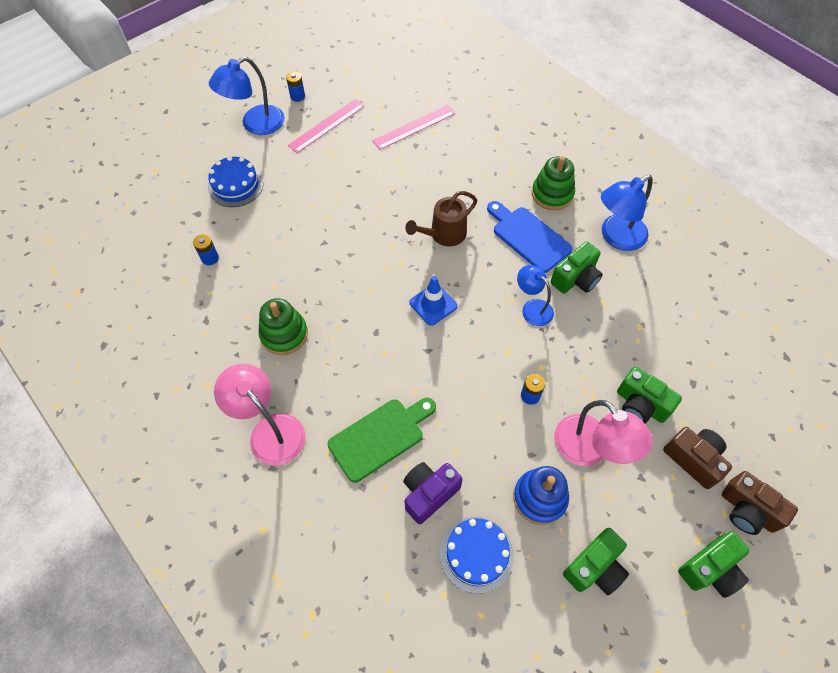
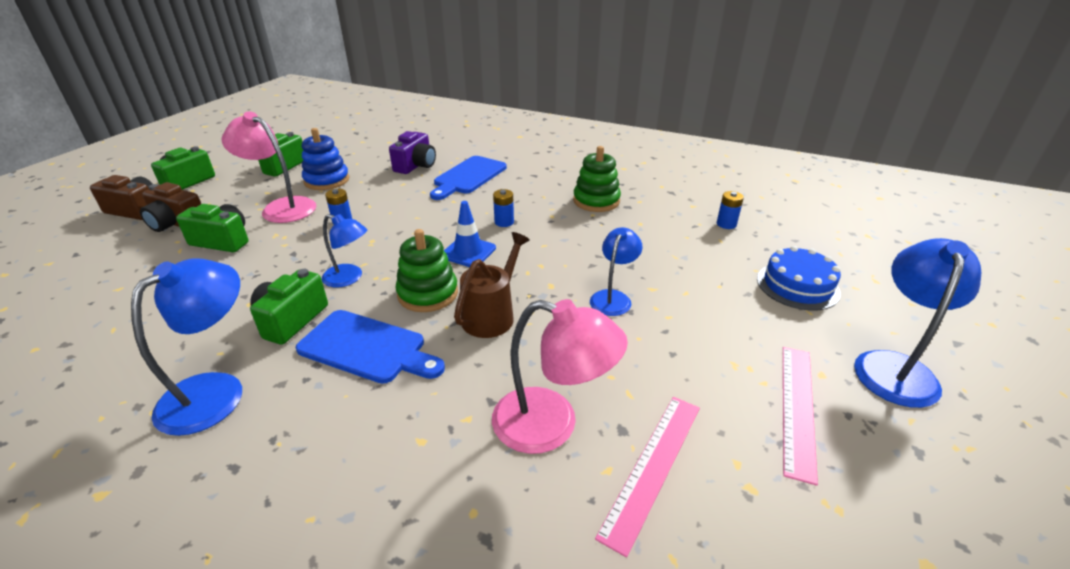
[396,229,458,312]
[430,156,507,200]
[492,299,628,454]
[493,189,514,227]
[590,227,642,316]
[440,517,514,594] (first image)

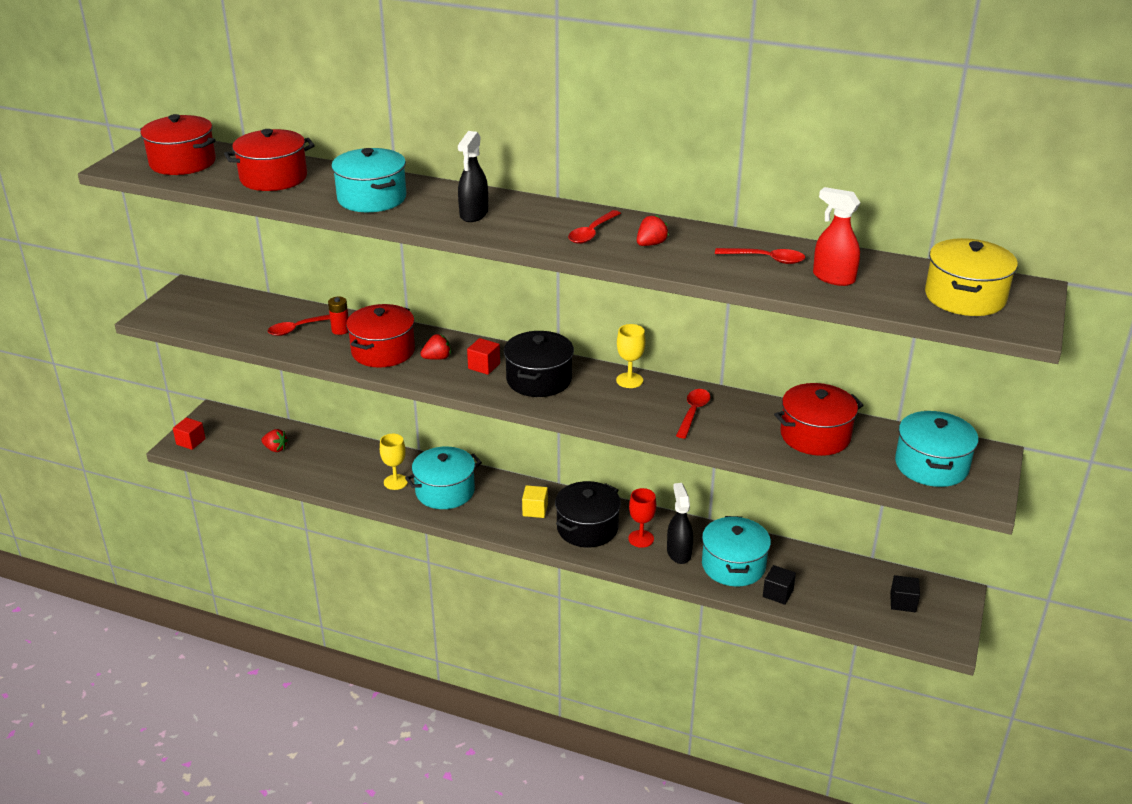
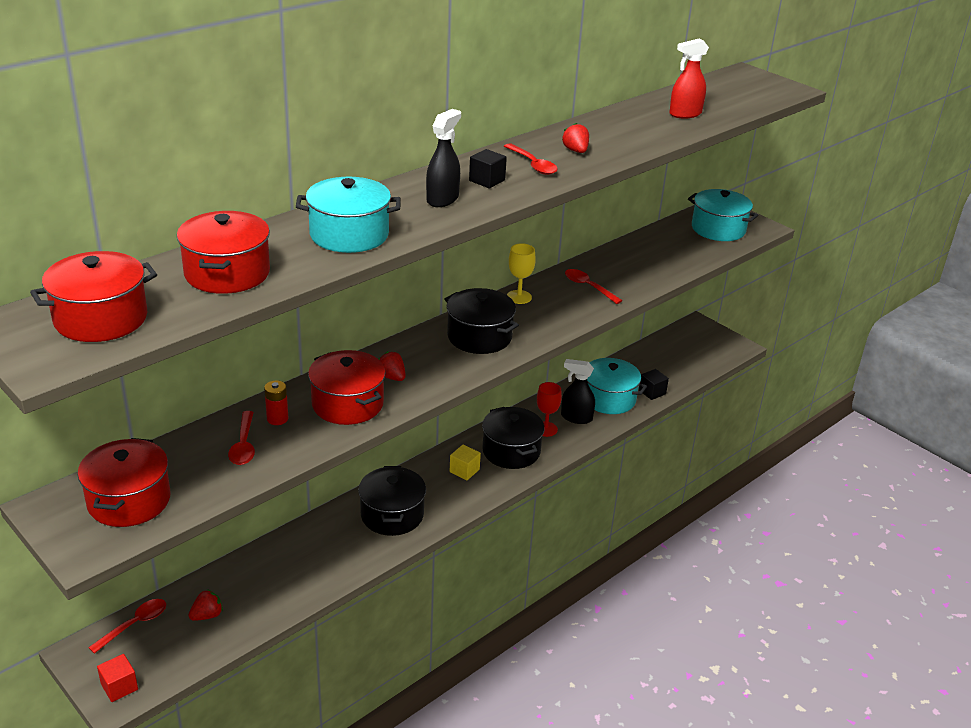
[78,438,170,527]
[88,599,166,654]
[358,466,426,536]
[379,351,406,381]
[426,109,461,207]
[469,149,507,188]
[380,434,408,490] (first image)
[467,338,500,375] (first image)
[925,238,1018,316] (first image)

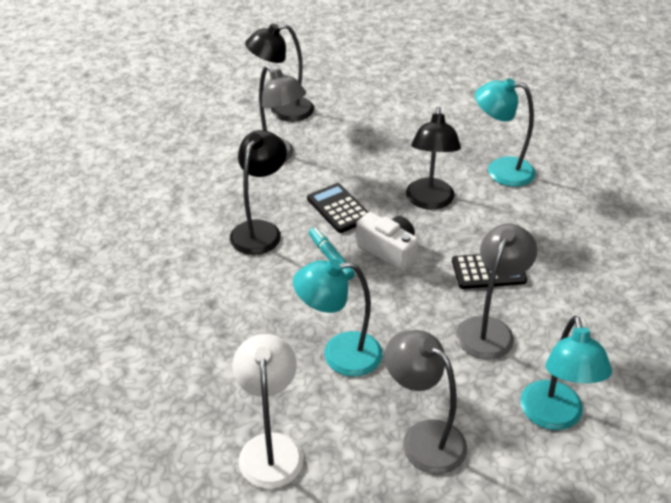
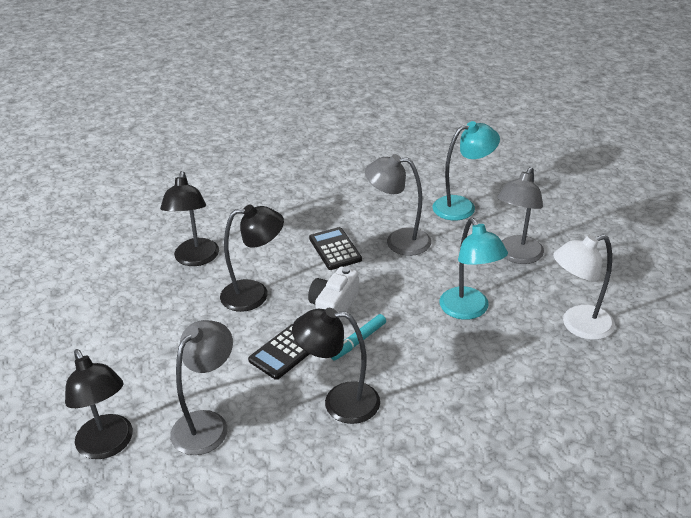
[160,171,219,266]

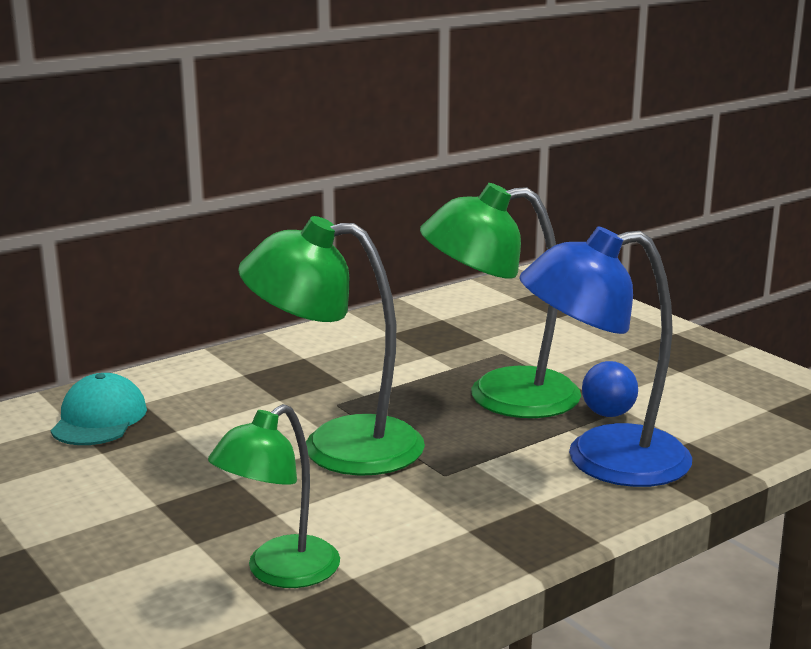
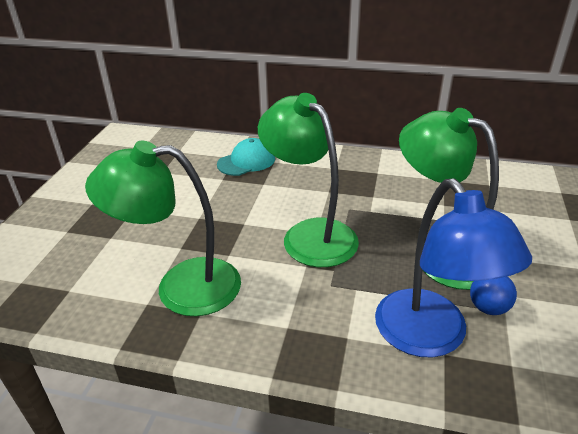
[85,141,241,316]
[375,178,532,357]

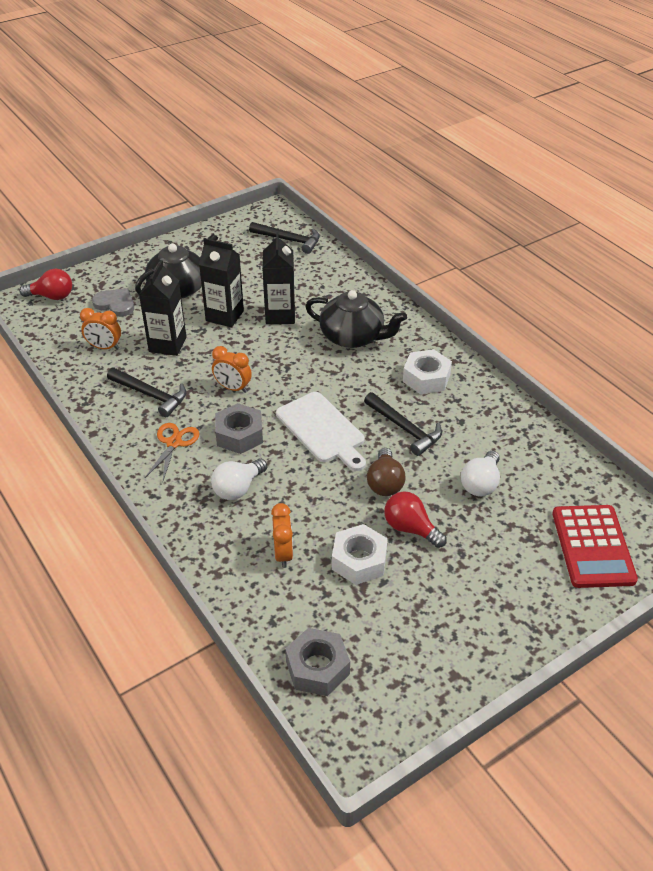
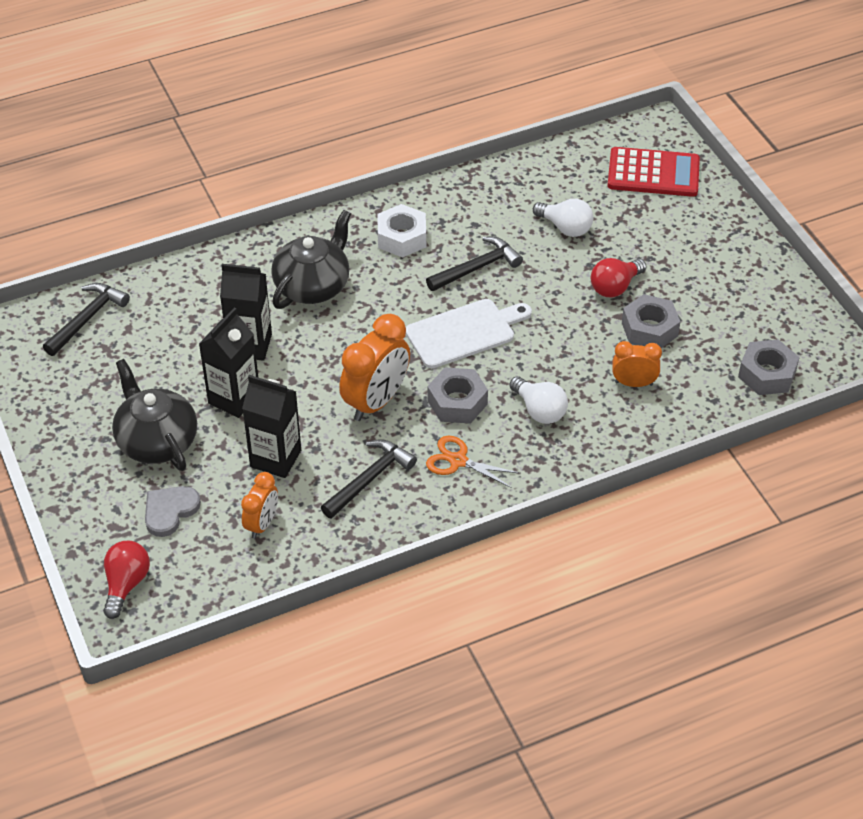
[339,314,410,421]
[622,294,680,348]
[367,448,405,496] (first image)

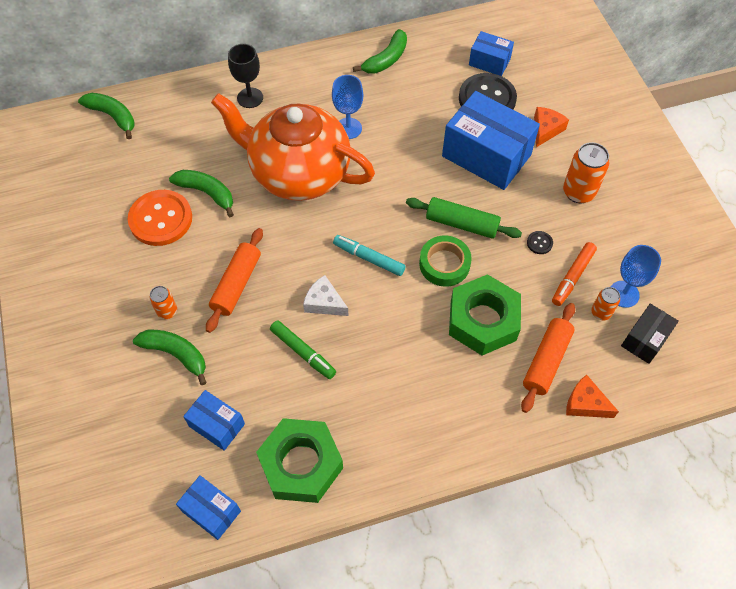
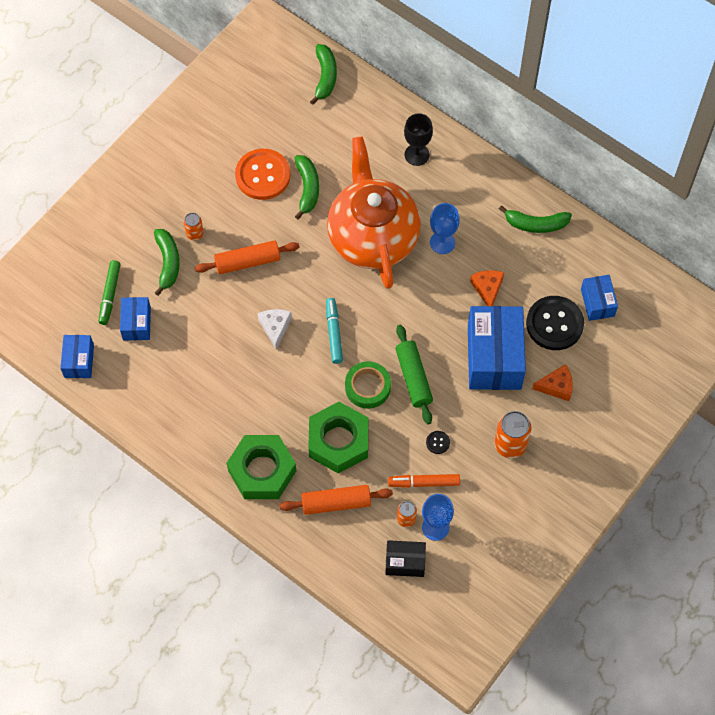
[99,260,121,325]
[227,435,296,499]
[470,270,504,306]

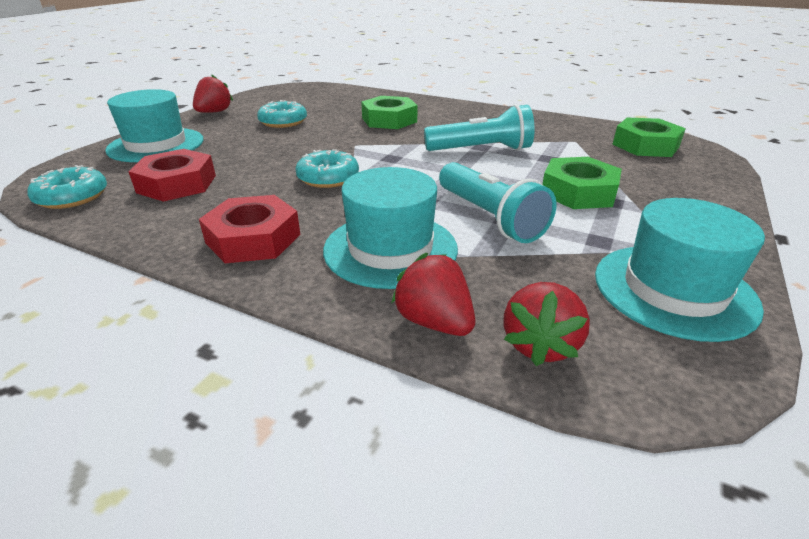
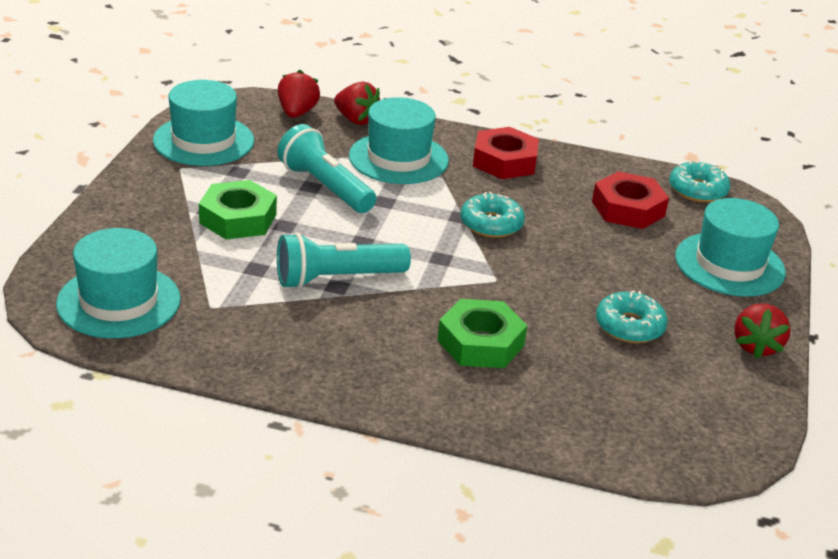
[56,228,181,338]

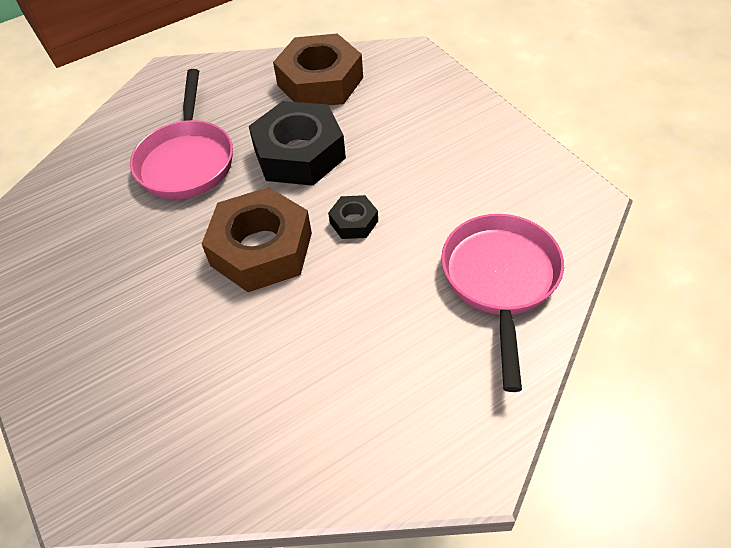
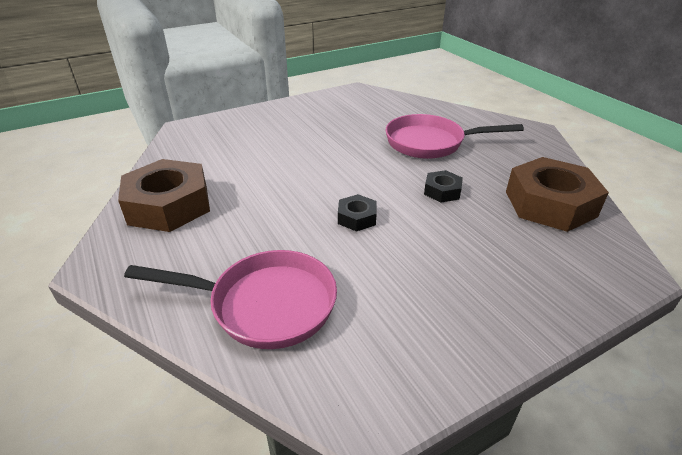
[118,159,210,232]
[424,170,463,203]

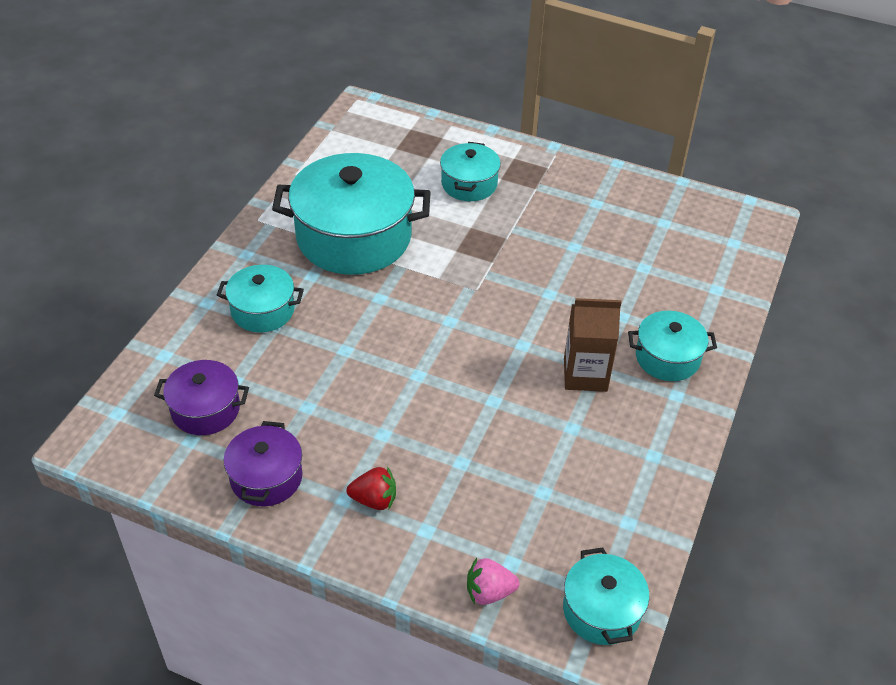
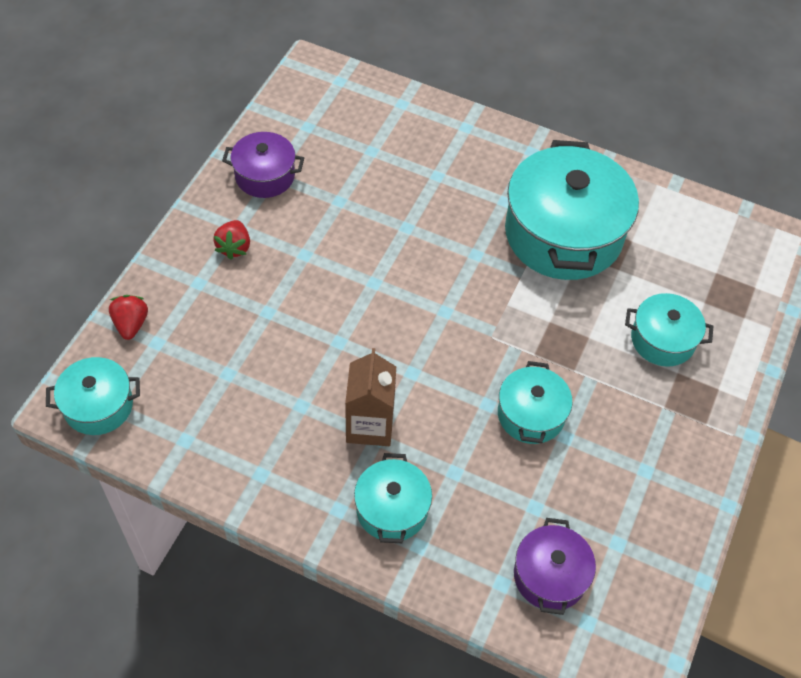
[109,295,148,340]
[498,361,572,444]
[514,518,596,615]

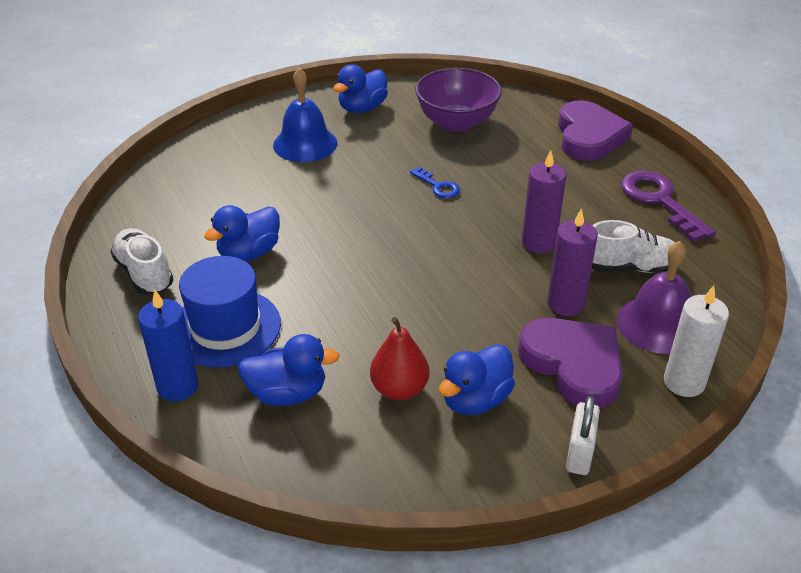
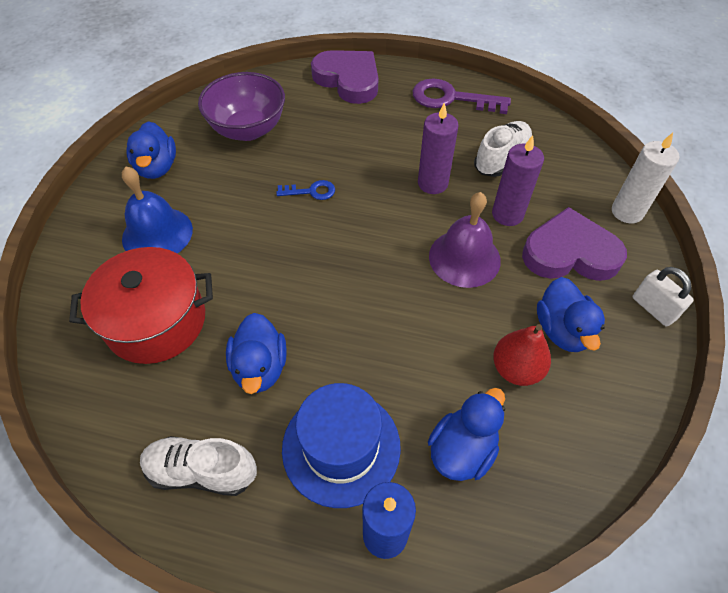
[69,247,213,364]
[429,192,501,288]

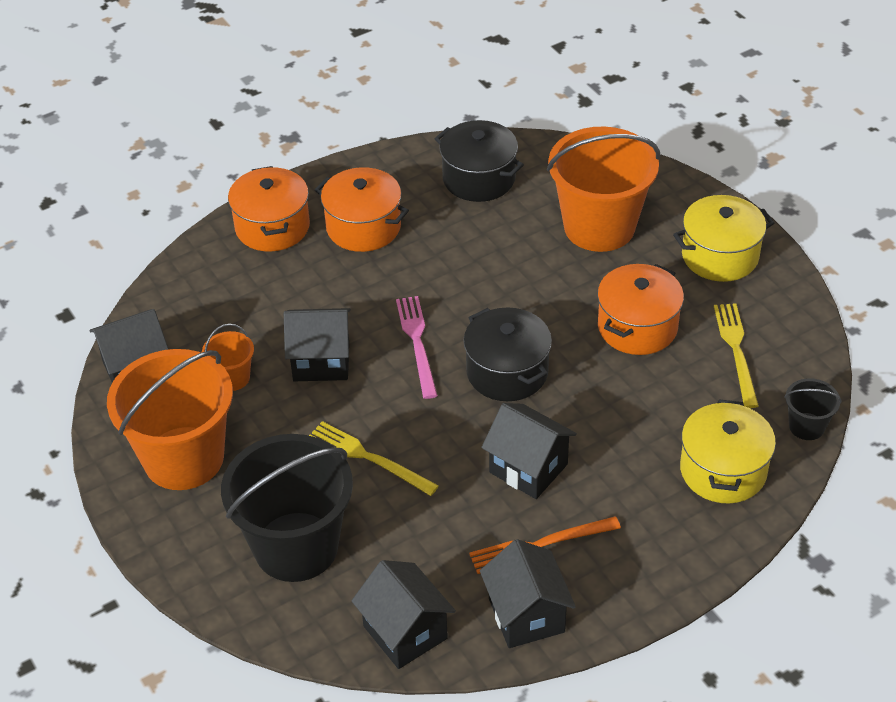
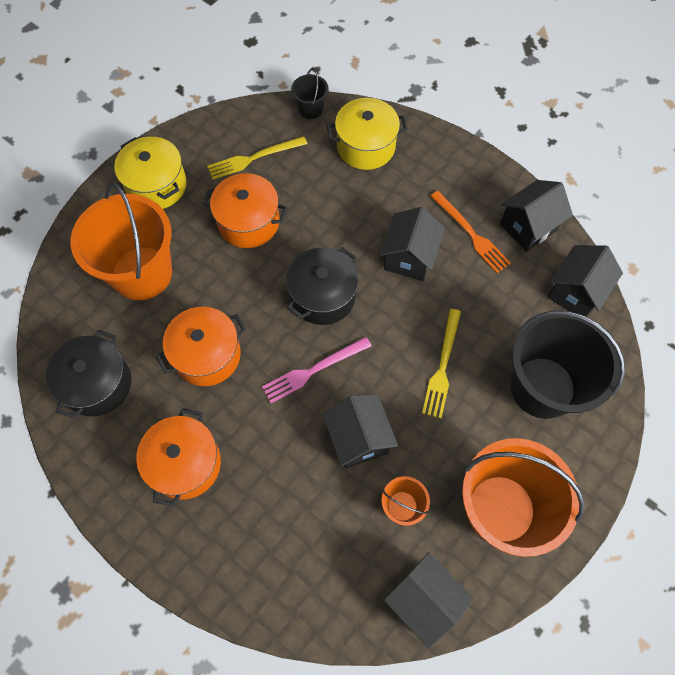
[156,307,246,386]

